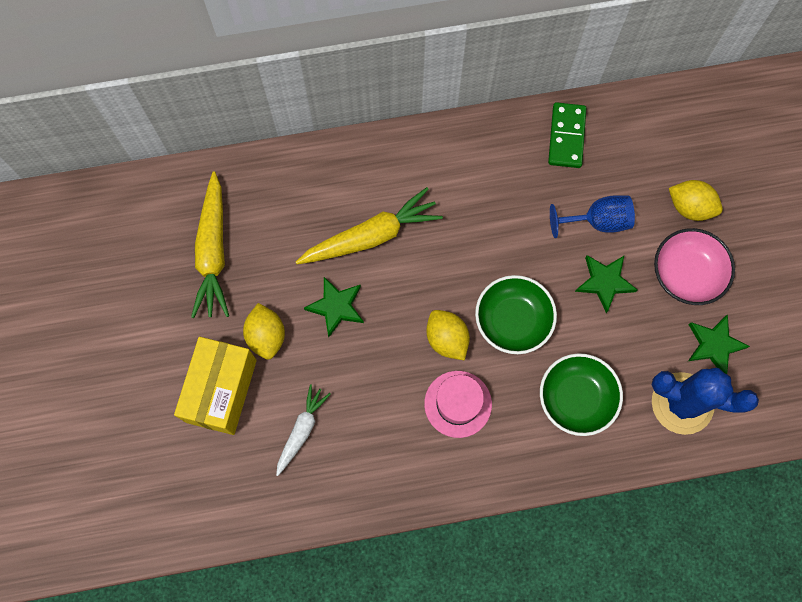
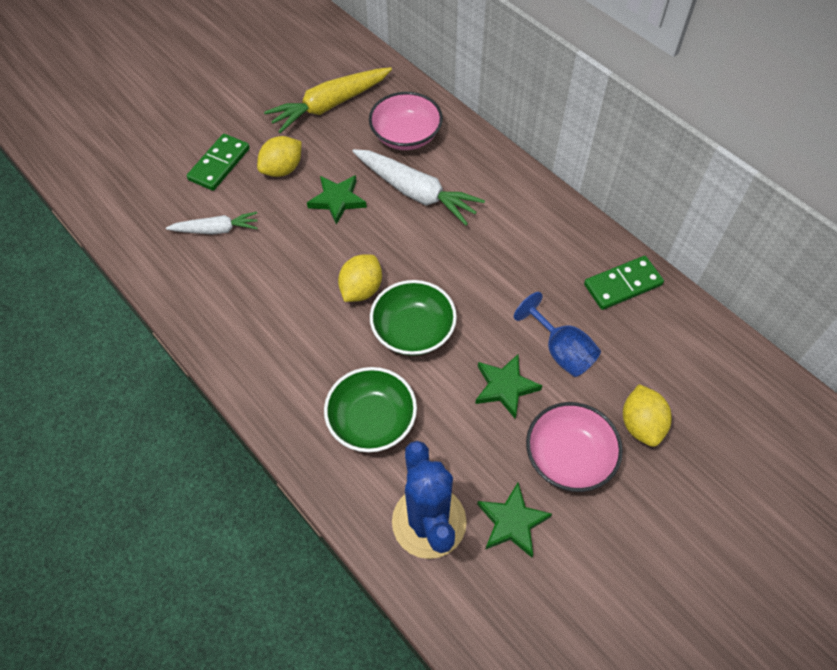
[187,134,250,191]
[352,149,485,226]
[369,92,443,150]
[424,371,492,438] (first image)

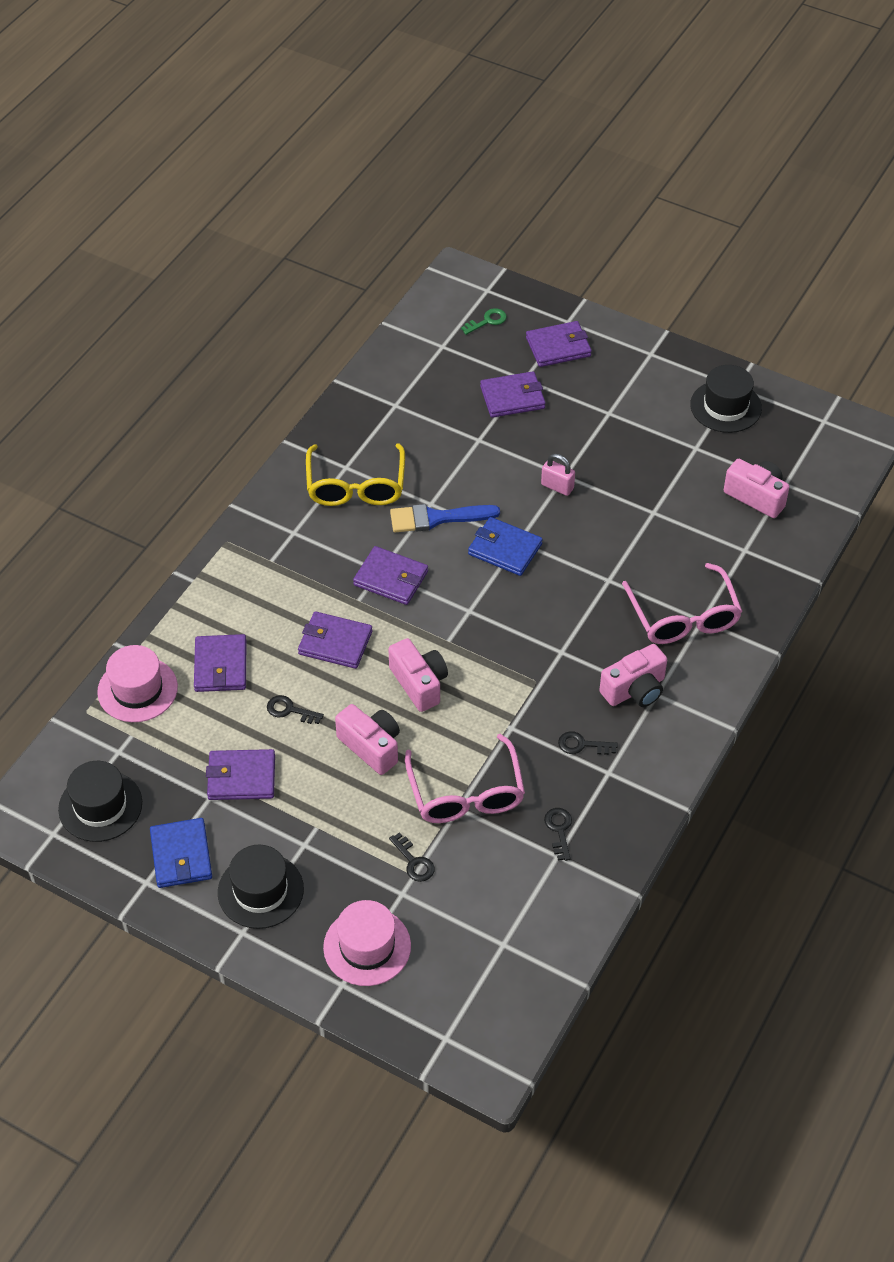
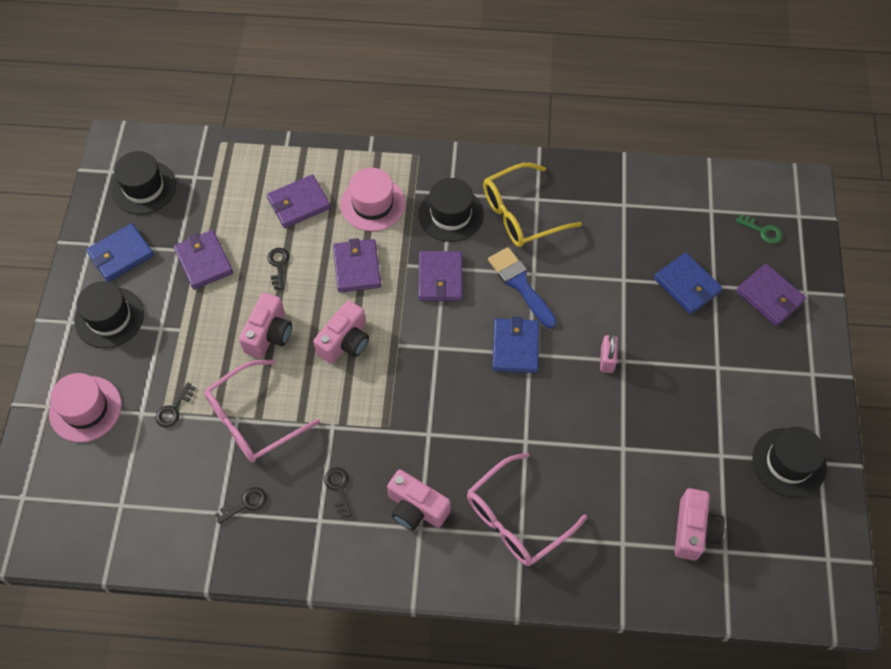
[340,168,405,231]
[418,178,484,242]
[654,252,723,315]

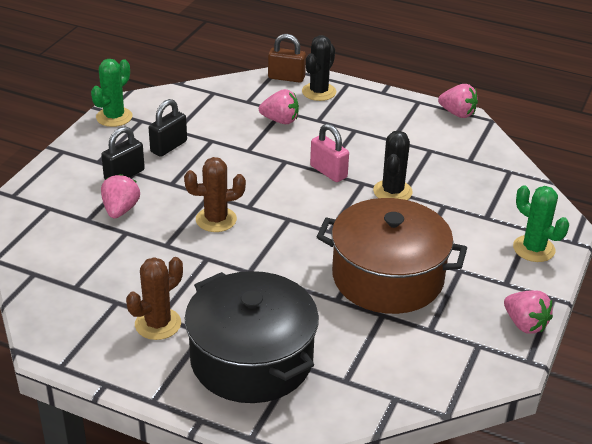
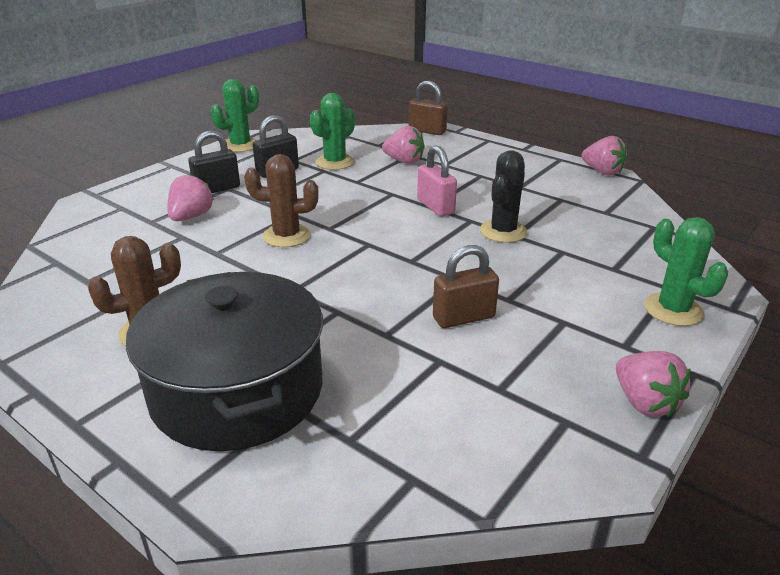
[310,93,355,170]
[433,245,499,328]
[302,35,336,101] (first image)

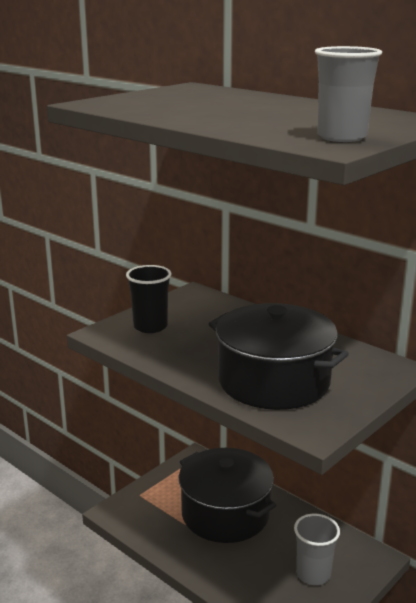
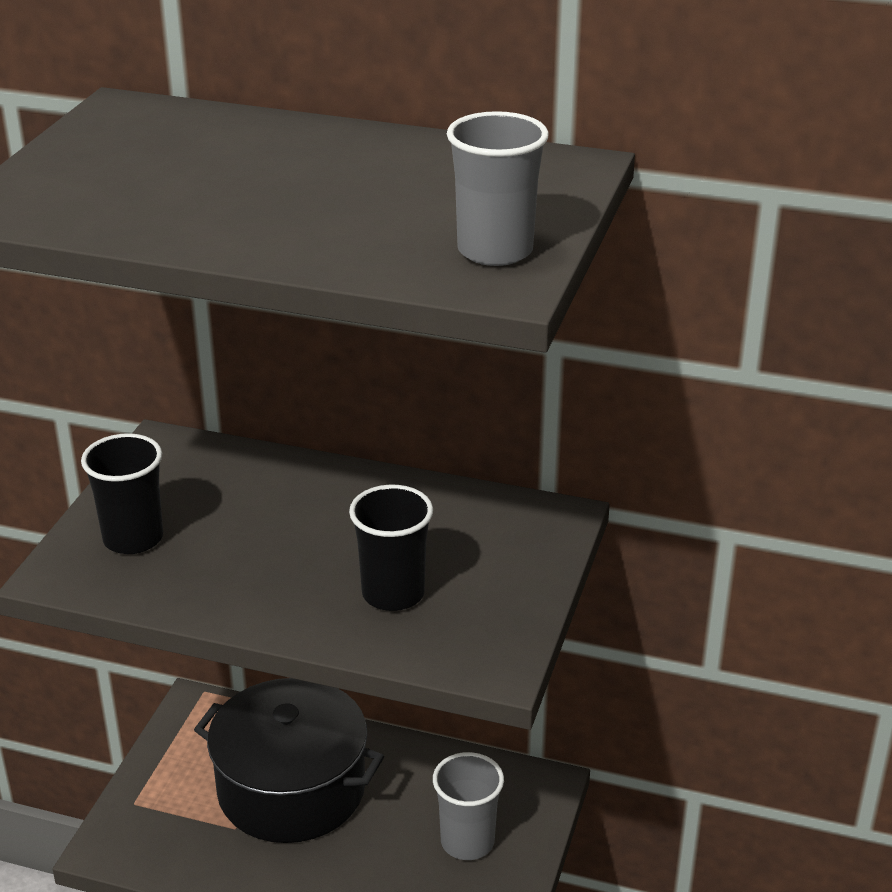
[349,485,433,611]

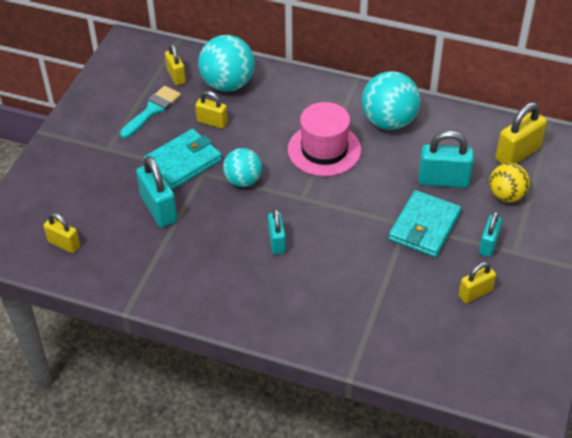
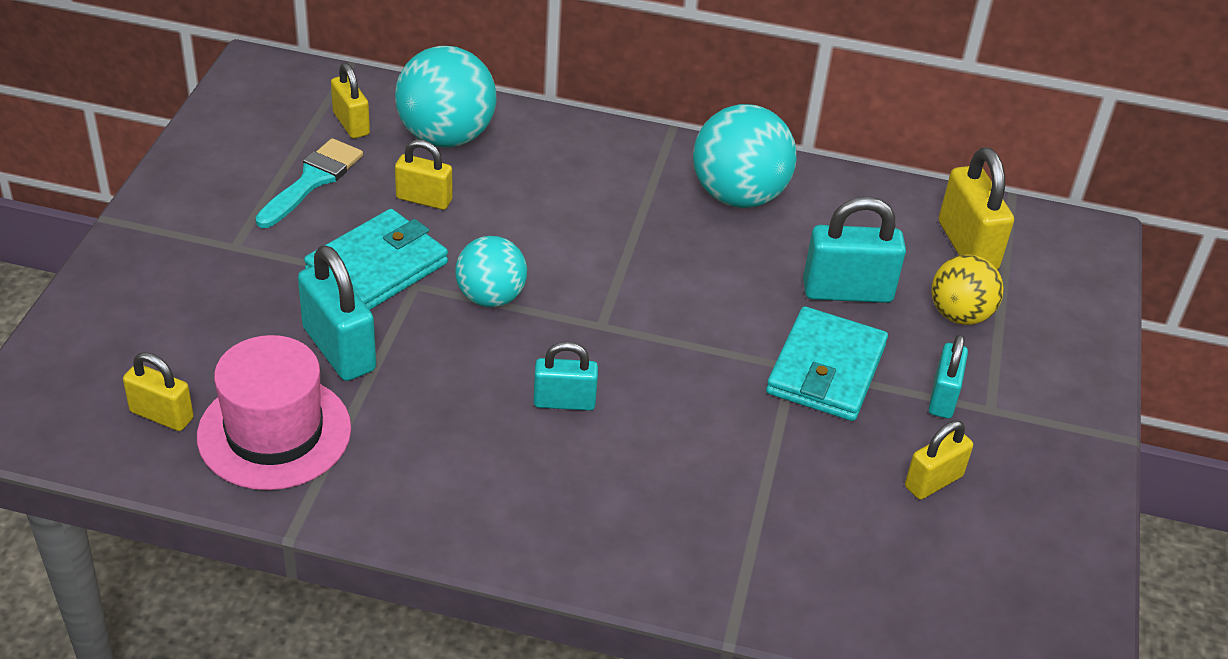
[197,335,351,490]
[533,342,598,411]
[939,147,1014,269]

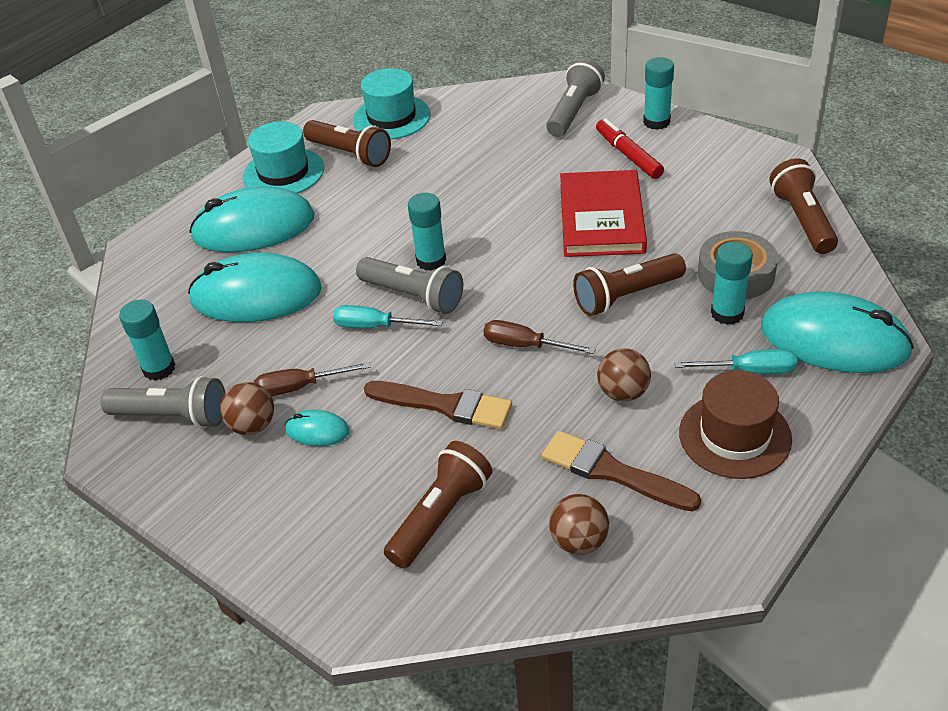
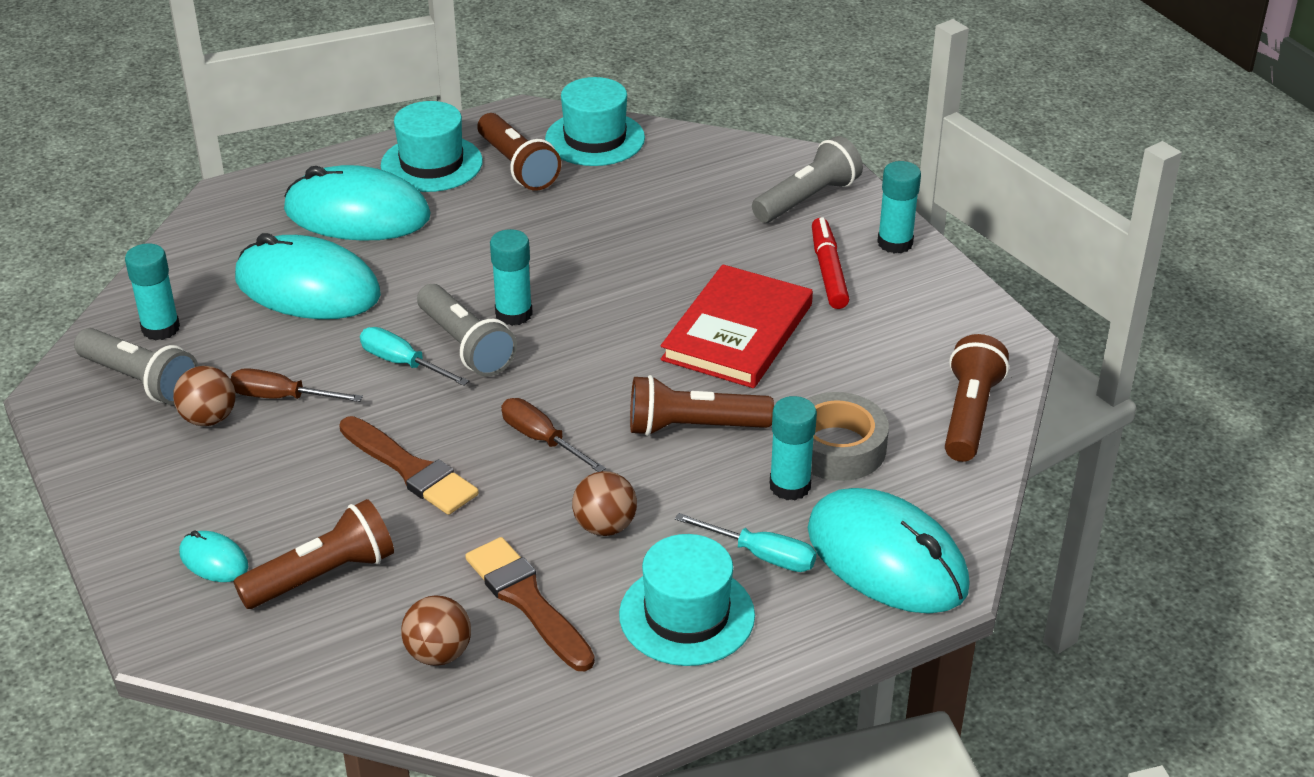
[179,530,248,582]
[619,534,755,666]

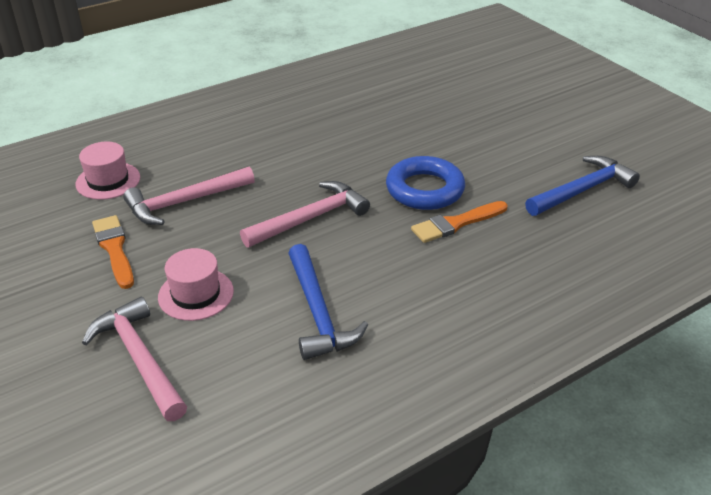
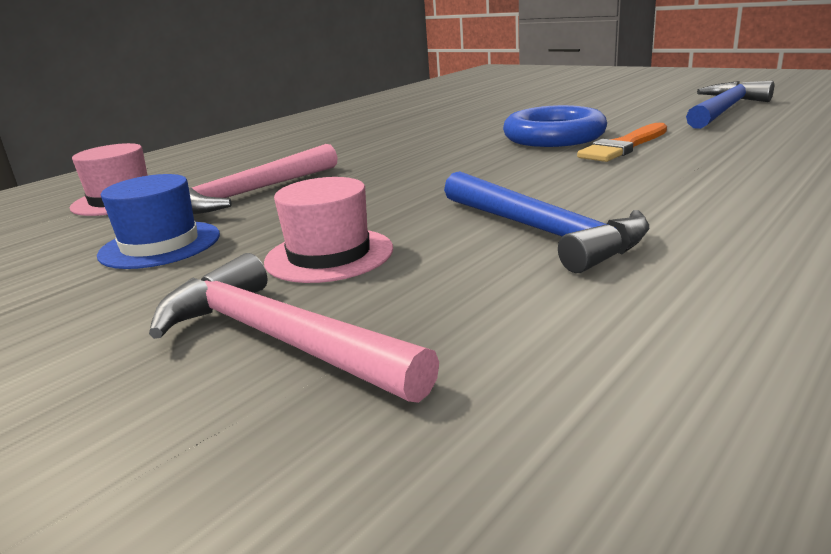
[97,174,220,269]
[240,181,370,247] (first image)

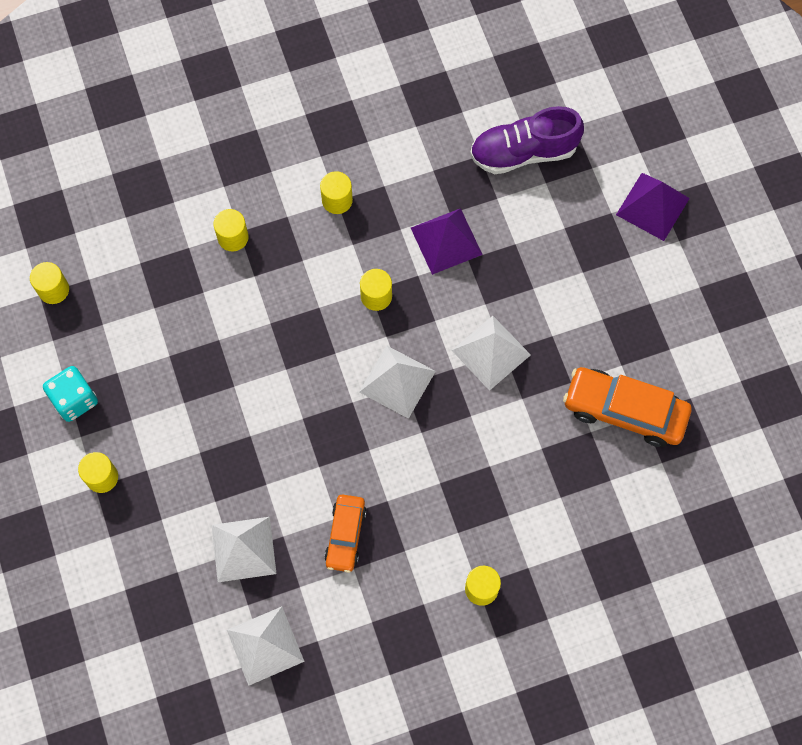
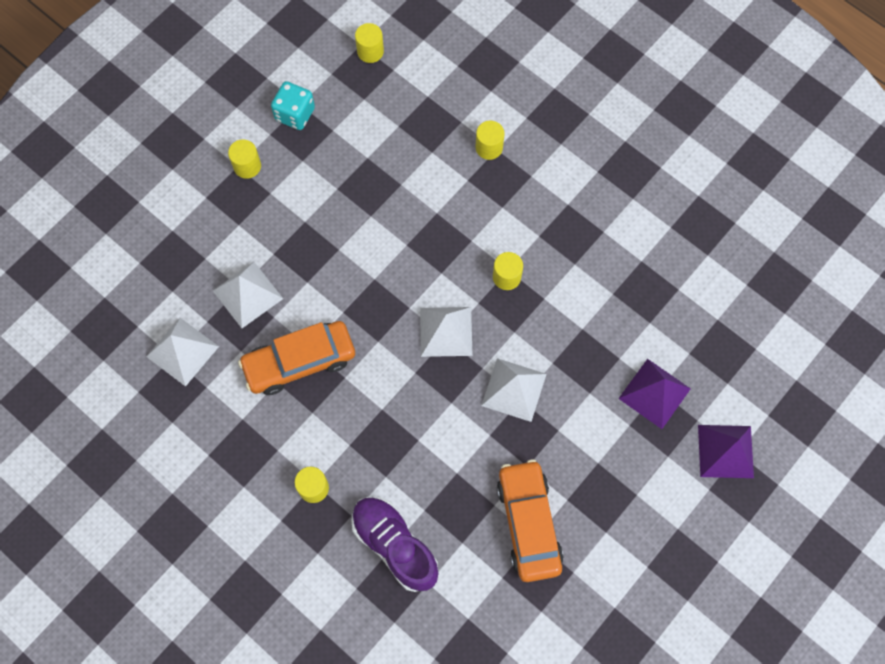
[238,321,355,395]
[351,497,438,592]
[618,359,691,429]
[320,171,353,214] (first image)

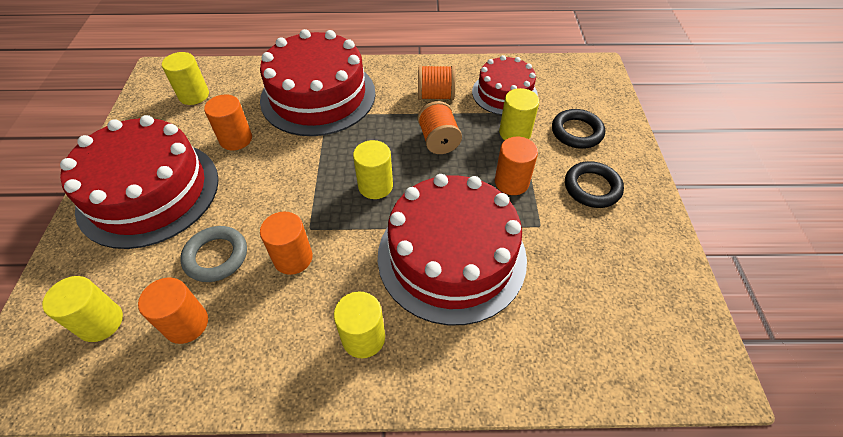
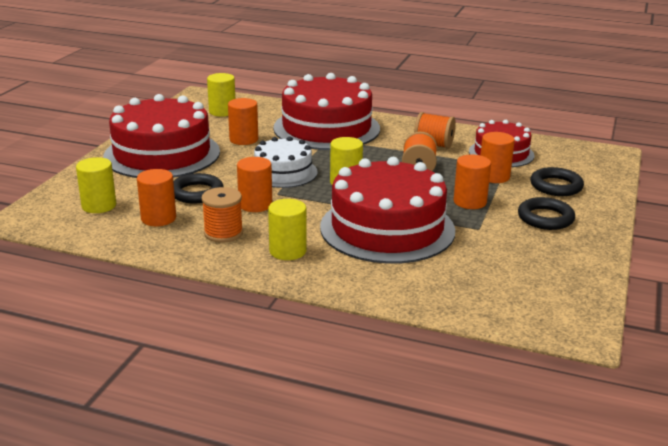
[173,173,223,203]
[201,187,243,242]
[254,136,318,188]
[480,132,515,183]

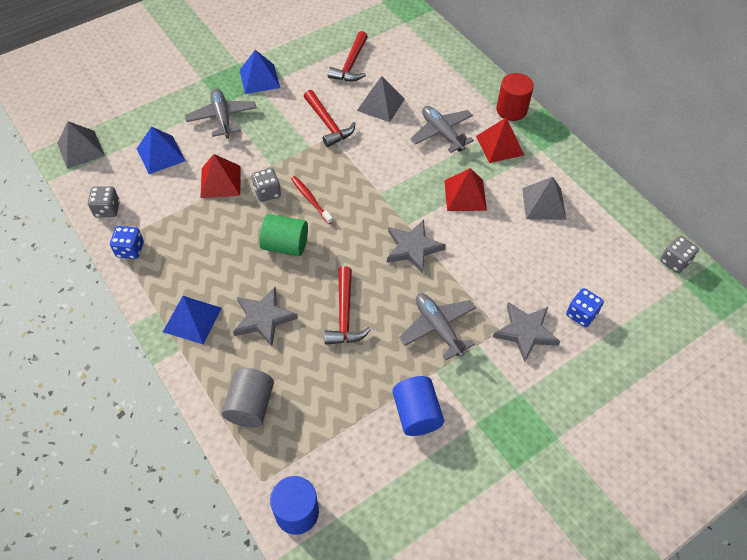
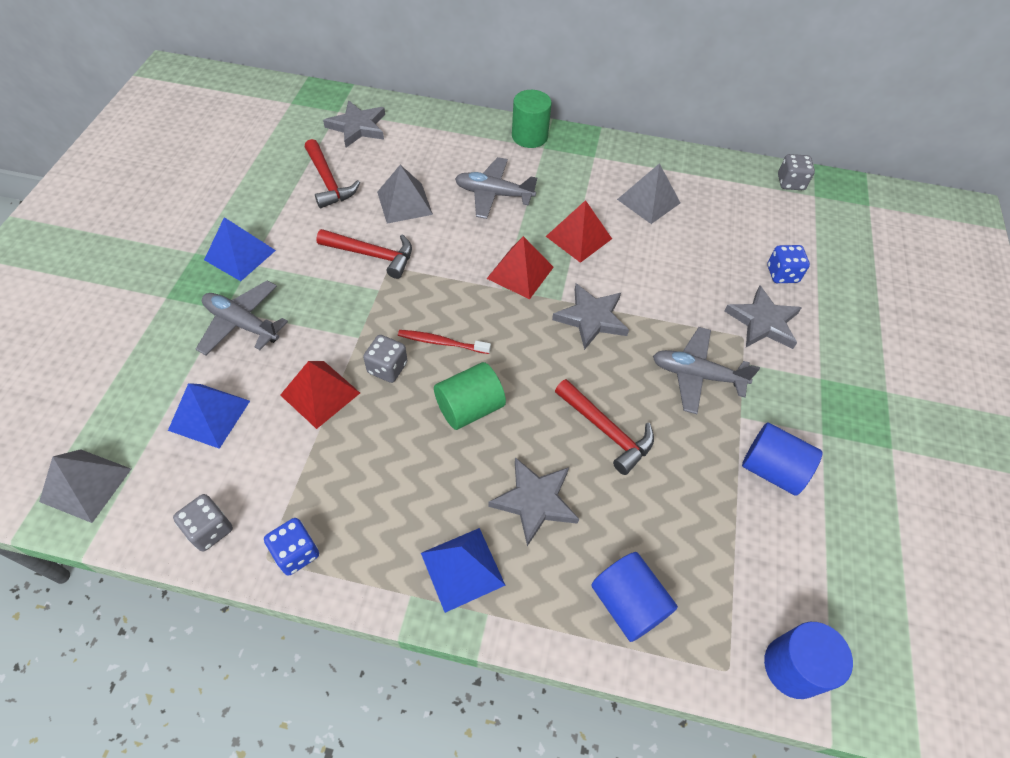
[323,100,385,147]
[487,236,554,299]
[512,90,552,148]
[591,552,678,642]

